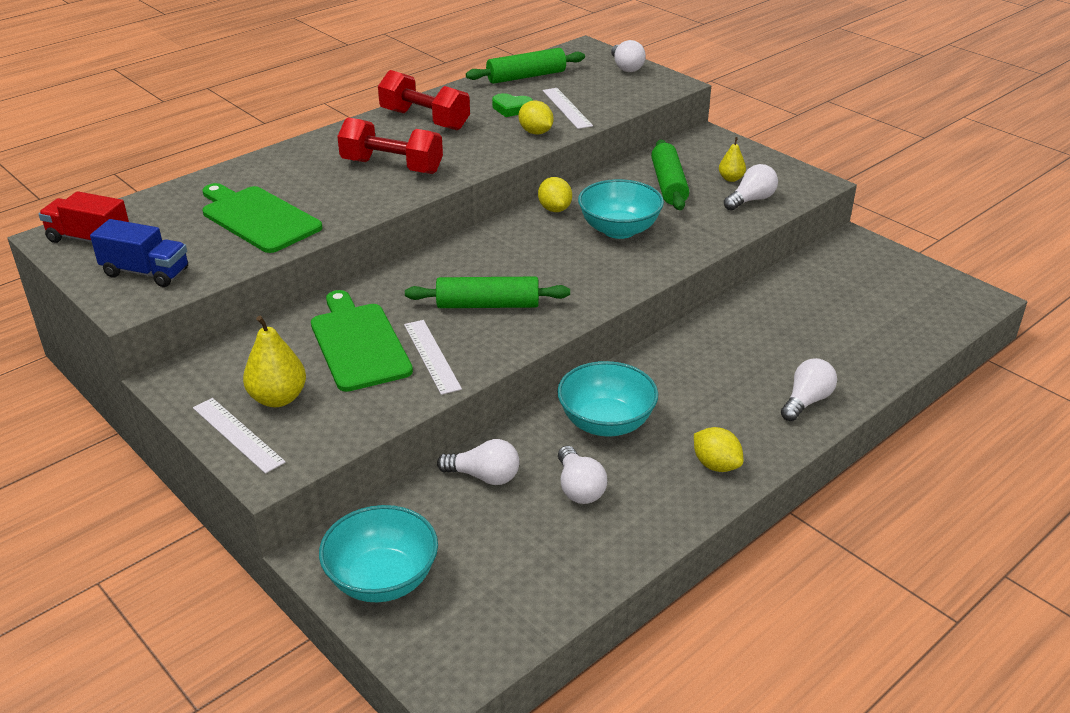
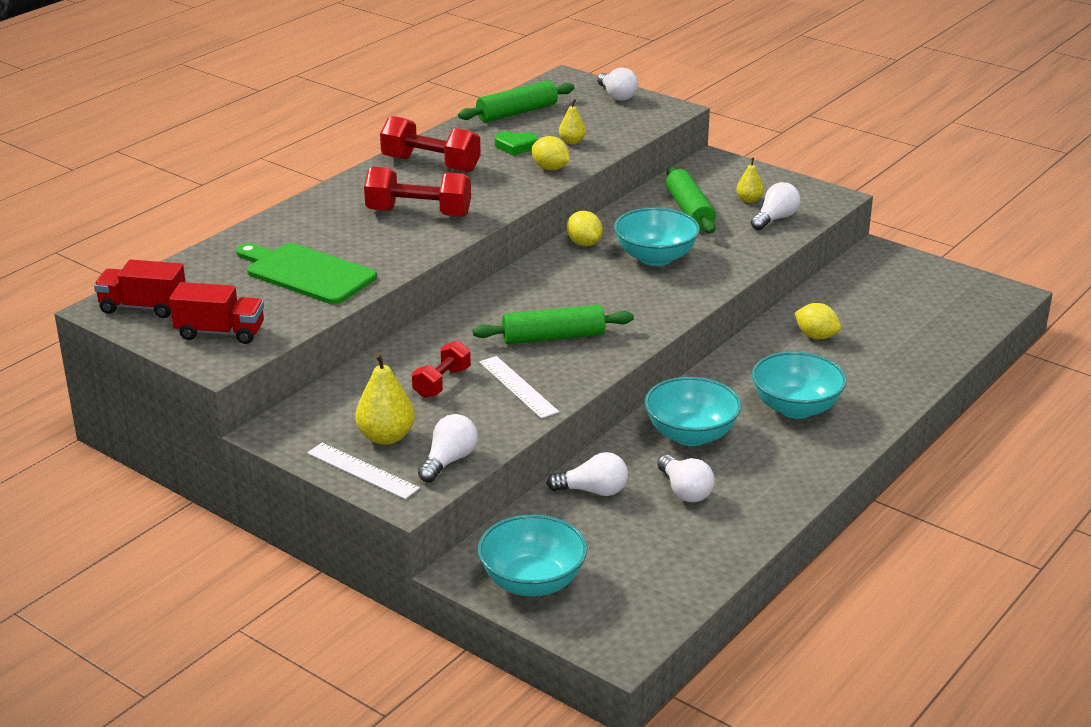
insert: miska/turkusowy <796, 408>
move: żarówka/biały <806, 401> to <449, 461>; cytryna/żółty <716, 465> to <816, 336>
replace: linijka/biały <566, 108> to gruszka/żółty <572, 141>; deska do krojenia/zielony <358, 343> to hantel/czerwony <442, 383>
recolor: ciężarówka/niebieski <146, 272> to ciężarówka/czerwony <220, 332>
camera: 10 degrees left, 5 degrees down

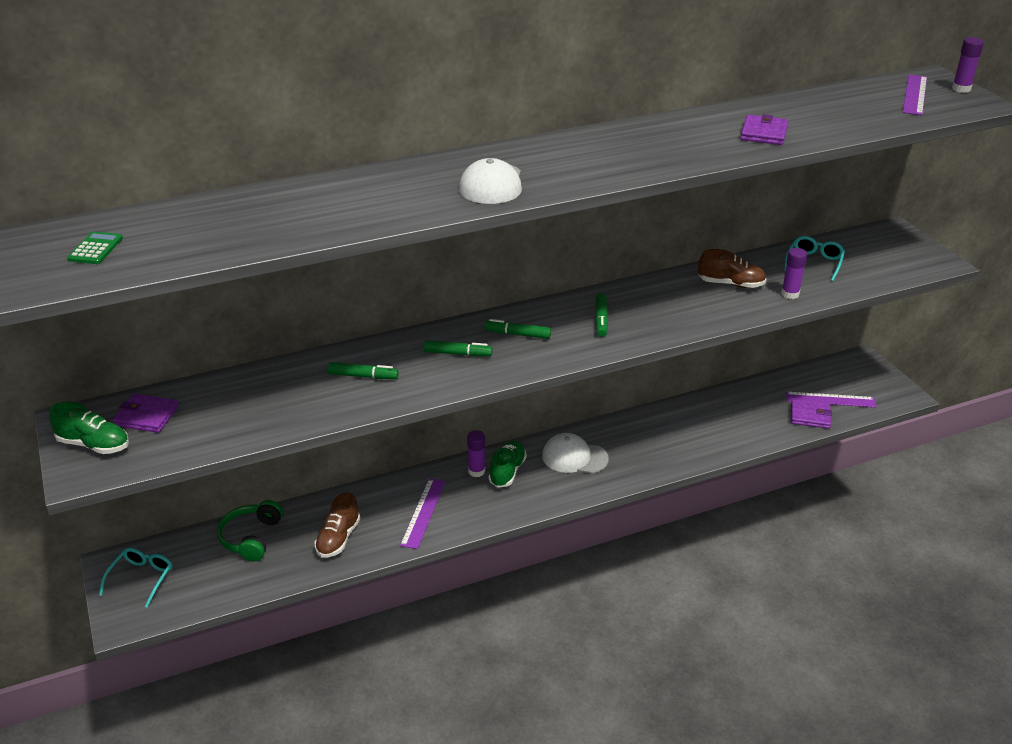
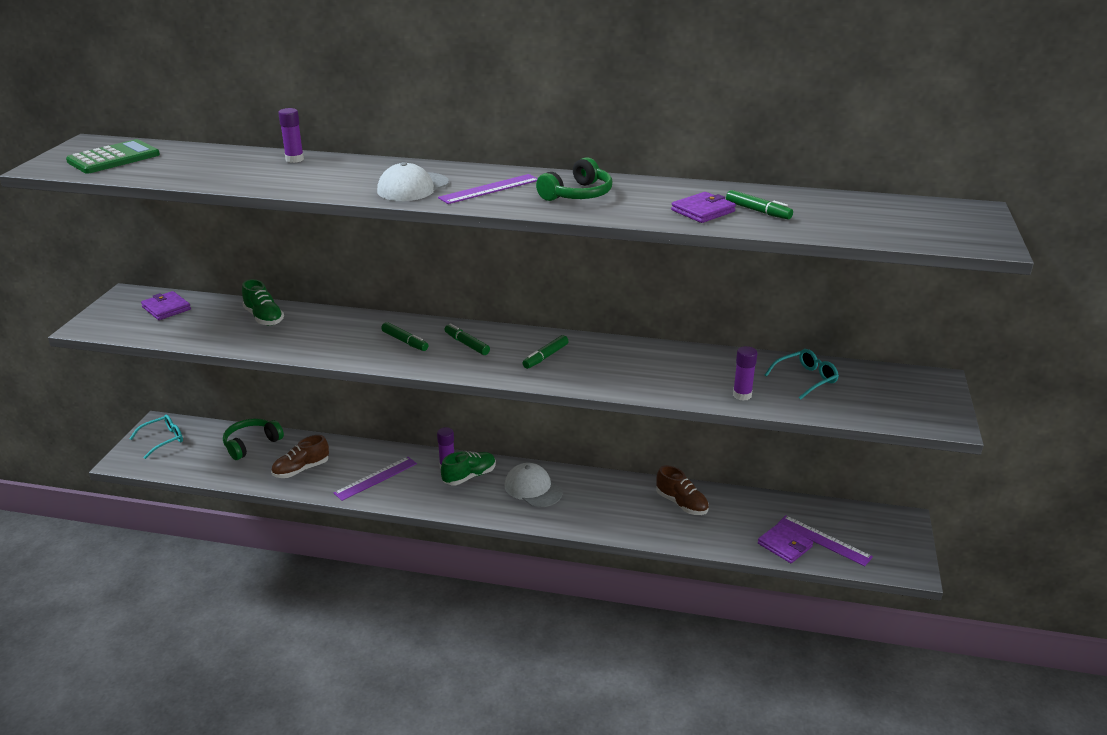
insert: słuchawki/zielony <578, 194>
move: klej w sztyfcie/fioletowy <961, 89> to <294, 159>; linijka/fioletowy <914, 94> to <489, 189>; but/brązowy <731, 284> to <681, 504>; flamaster/zielony <363, 376> to <758, 211>; but/zielony <94, 445> to <264, 318>
resize: kalkulator/zielony <95, 249> = <114, 158> x1.86
camera: 35 degrees right, 5 degrees down

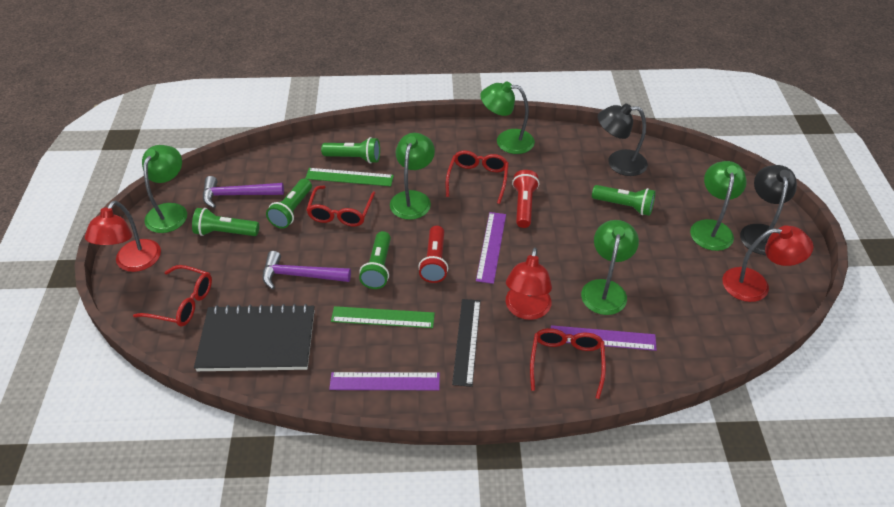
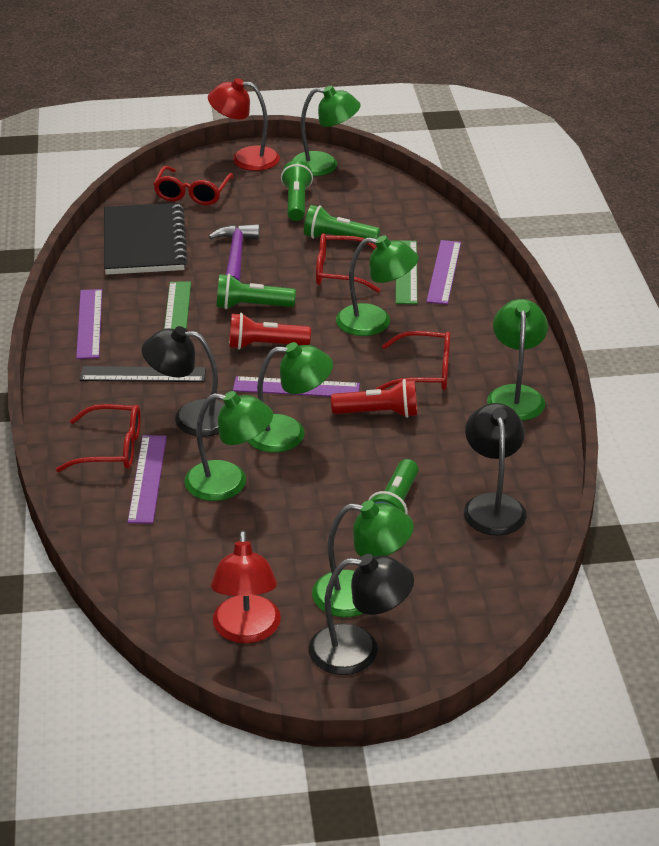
delete: młotek/fioletowy <237, 195>
insert: lampka/zielony <288, 434>
replace: latarka/zielony <354, 158> to linijka/fioletowy <444, 272>
recolor: lampka/czerwony <526, 310> to lampka/czarny <191, 417>
camera: 85 degrees right, 10 degrees down

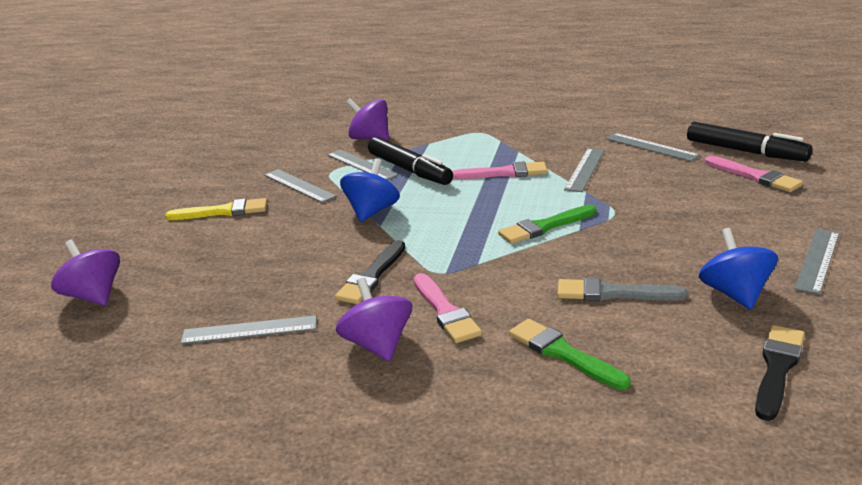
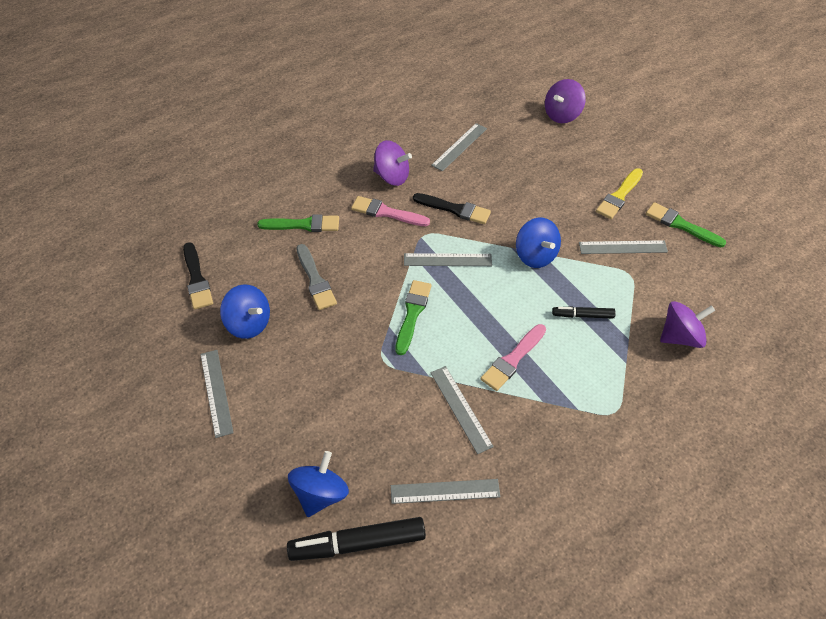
insert: pędzel/zielony <681, 225>
move: linijka/szary <361, 165> to <447, 260>
replace: pędzel/różowy <755, 176> to bączek/niebieski <320, 493>
rotate: bączek/fioletowy <94, 296> = <562, 115> 135 degrees clockwise; pędzel/czarny <372, 276> = <455, 209> 135 degrees clockwise; pędzel/szary <613, 293> = <315, 280> 105 degrees clockwise
resize: flamaster/czarny <410, 170> = <582, 315> x0.55
camera: 130 degrees right, 25 degrees up

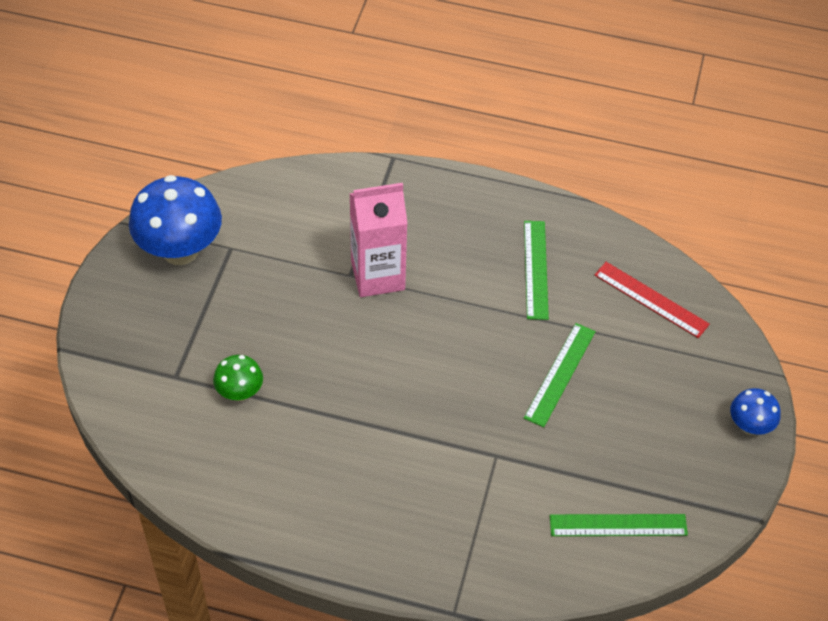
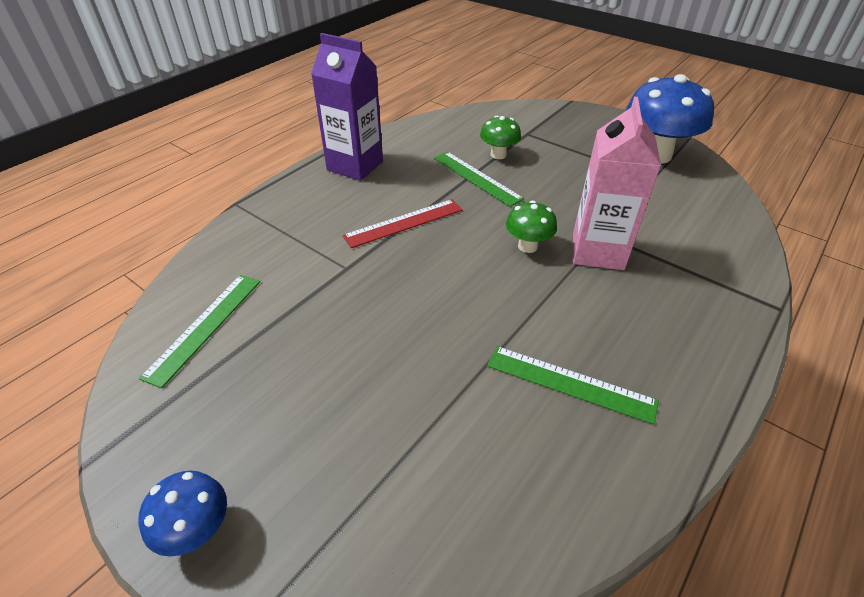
insert: karton mleka/fioletowy <355, 166>; grzyb/zielony <527, 246>
move: linijka/czerwony <651, 300> to <403, 223>; linijka/zielony <559, 374> to <477, 178>
camera: 115 degrees right, 10 degrees down

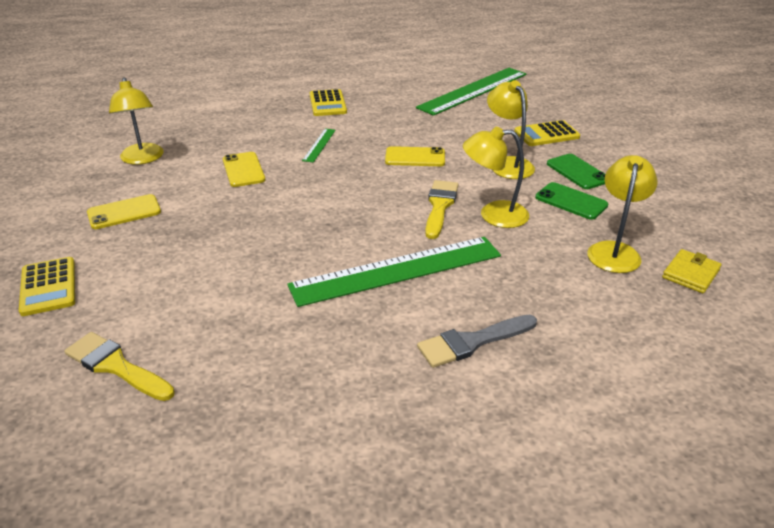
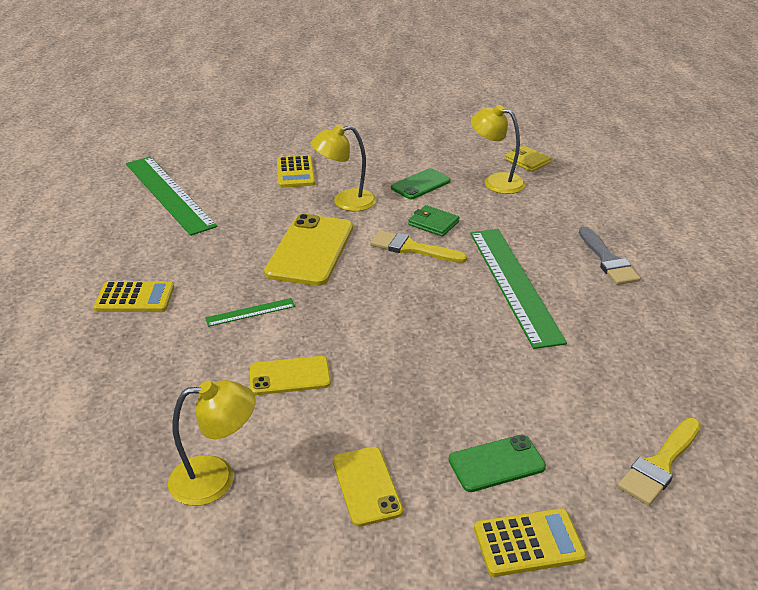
move: telefon/zielony <577, 172> to <496, 463>
replace: lampka/żółty <493, 215> to portfel/zielony <433, 223>
rotate: linijka/zielony <319, 145> = <250, 312> 45 degrees counterclockwise
resize: telefon/żółty <415, 157> = <310, 250> x1.73
camera: 80 degrees left, 0 degrees up

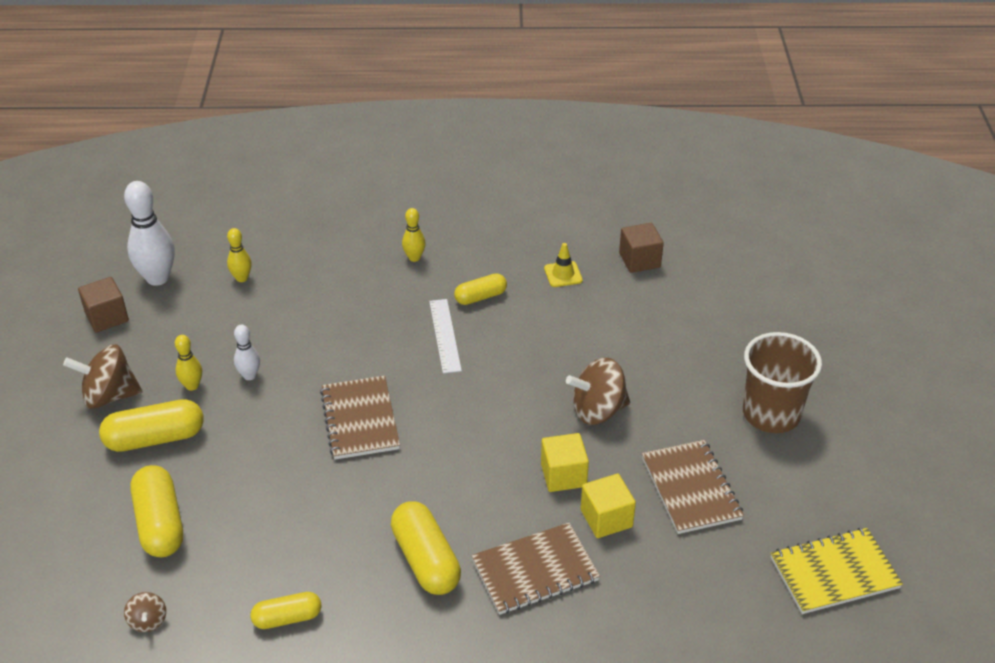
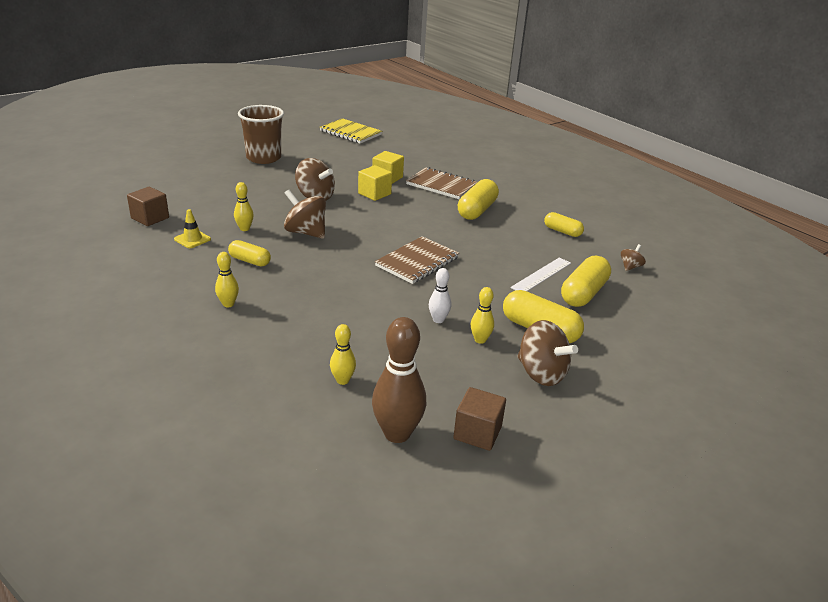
delete: zeszyt/brązowy <691, 488>
insert: kręgiel/żółty <244, 229>; bączek/brązowy <306, 232>
move: linijka/biały <444, 335> to <541, 275>
recolor: kręgiel/biały <157, 278> to kręgiel/brązowy <397, 433>
camera: 130 degrees left, 10 degrees down

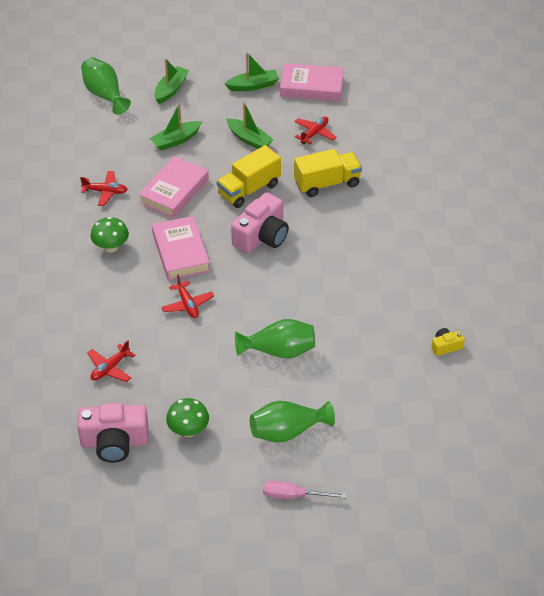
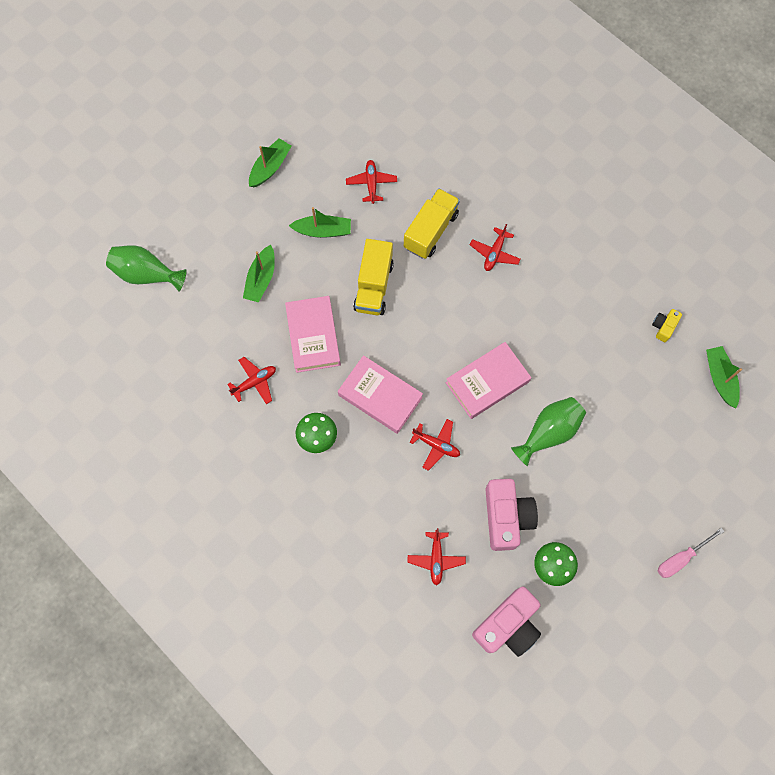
delete: wazon/zielony <287, 431>
insert: samolot/czerwony <494, 253>
move: łódka/zielony <171, 89> to <719, 378>; książka/różowy <311, 86> to <487, 382>; aparat fotograficzny/różowy <262, 236> to <506, 517>
camera: 40 degrees left, 25 degrees up

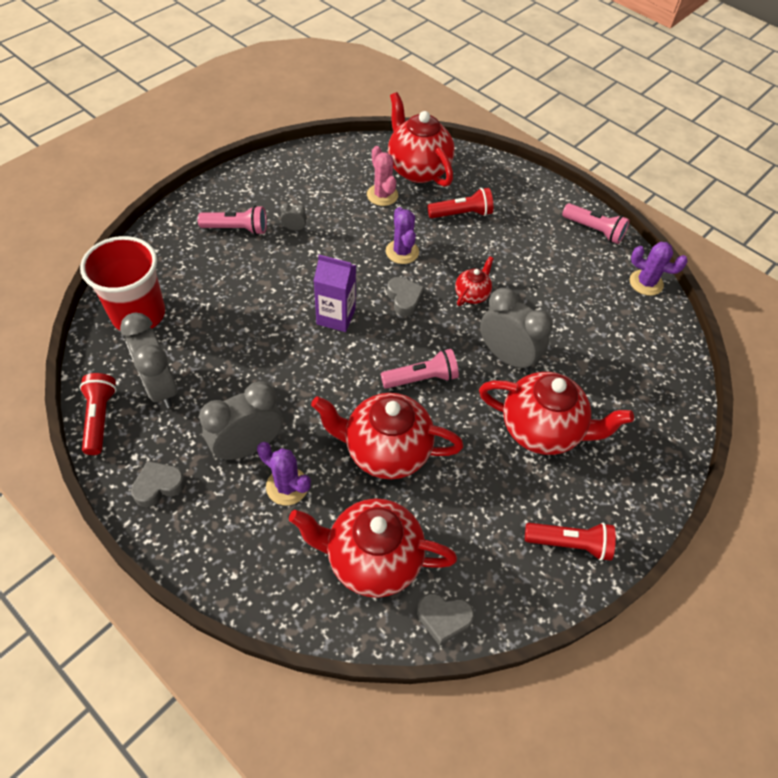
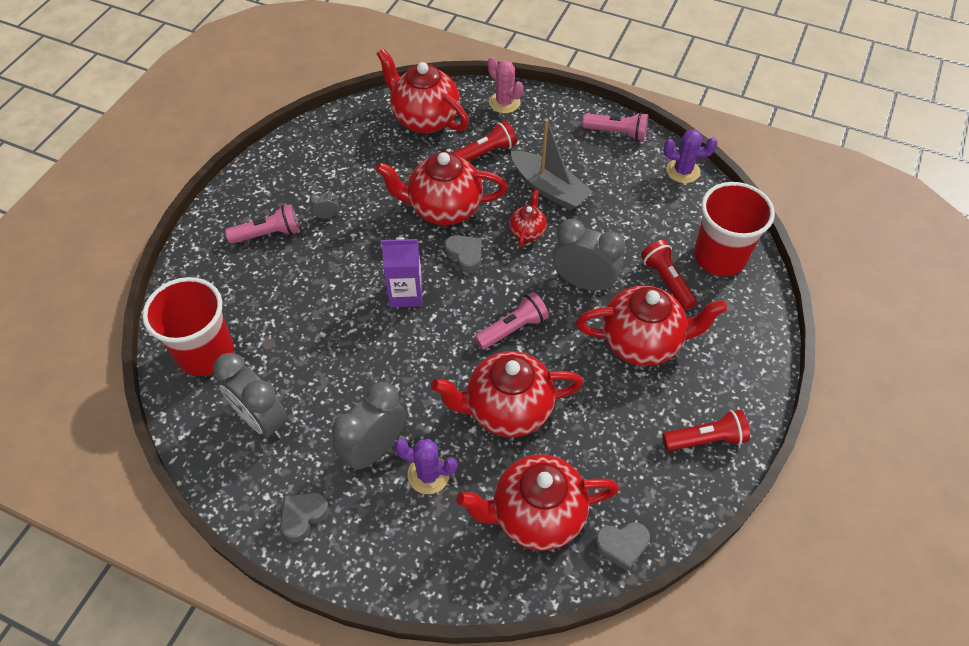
insert: łódka/szary <549, 189>; szklanka/czerwony <719, 257>
move: kaktus/różowy <382, 195> to <504, 102>; latarka/czerwony <100, 418> to <666, 281>
replace: kaktus/fioletowy <402, 252> to imbryk/czerwony <443, 208>
camera: 15 degrees left, 0 degrees up

